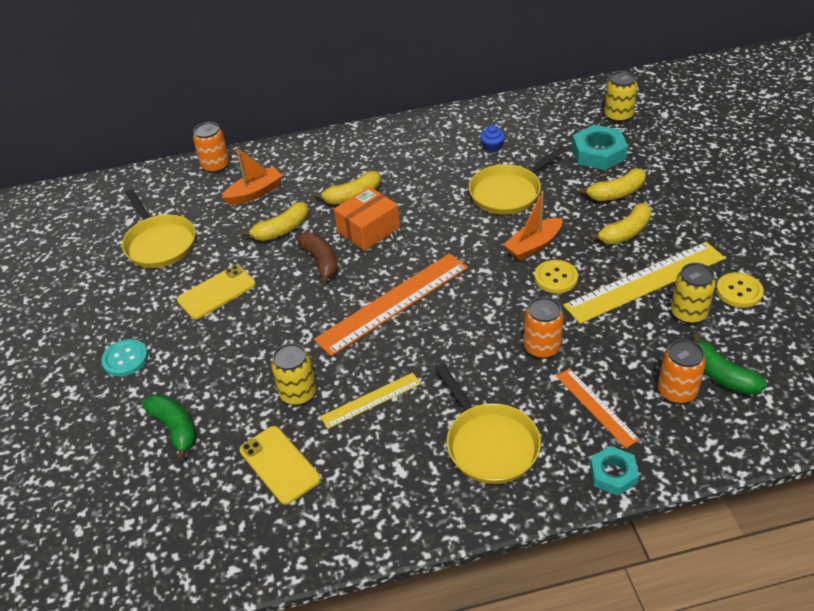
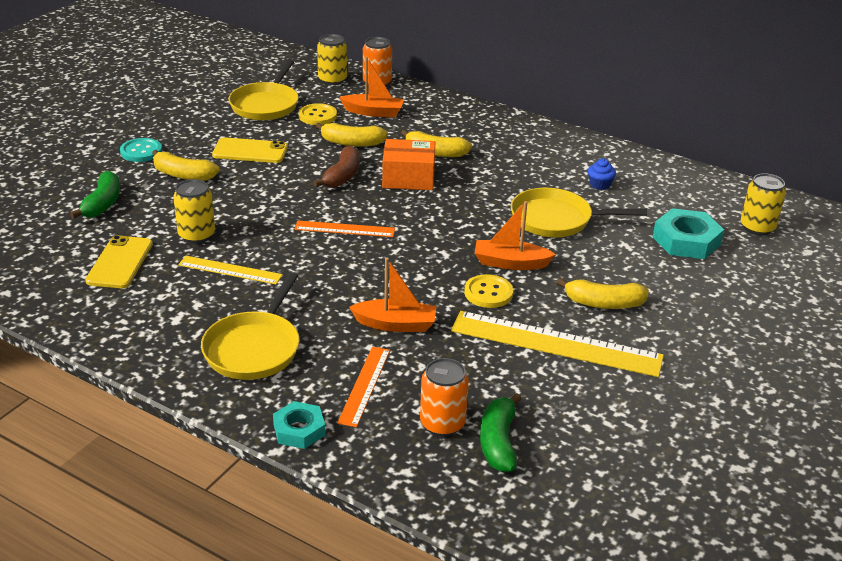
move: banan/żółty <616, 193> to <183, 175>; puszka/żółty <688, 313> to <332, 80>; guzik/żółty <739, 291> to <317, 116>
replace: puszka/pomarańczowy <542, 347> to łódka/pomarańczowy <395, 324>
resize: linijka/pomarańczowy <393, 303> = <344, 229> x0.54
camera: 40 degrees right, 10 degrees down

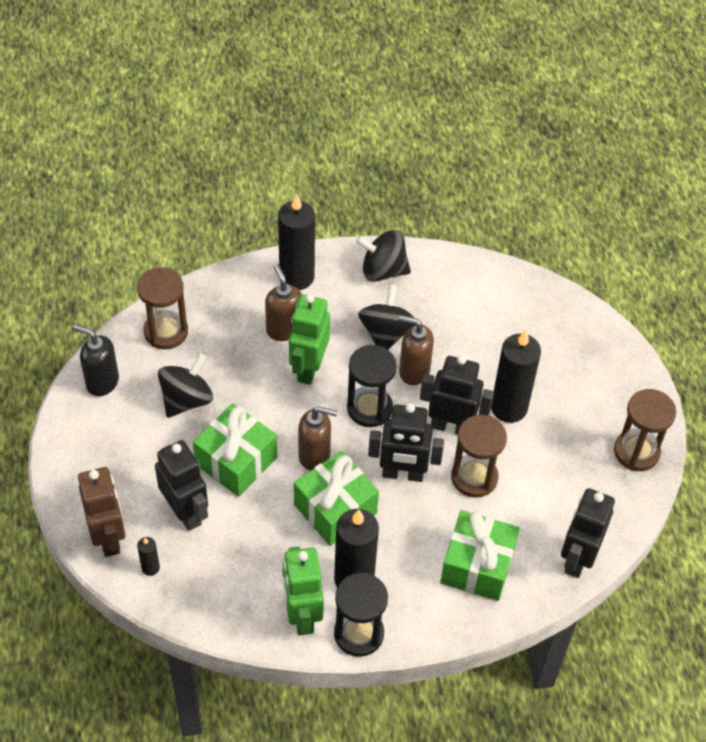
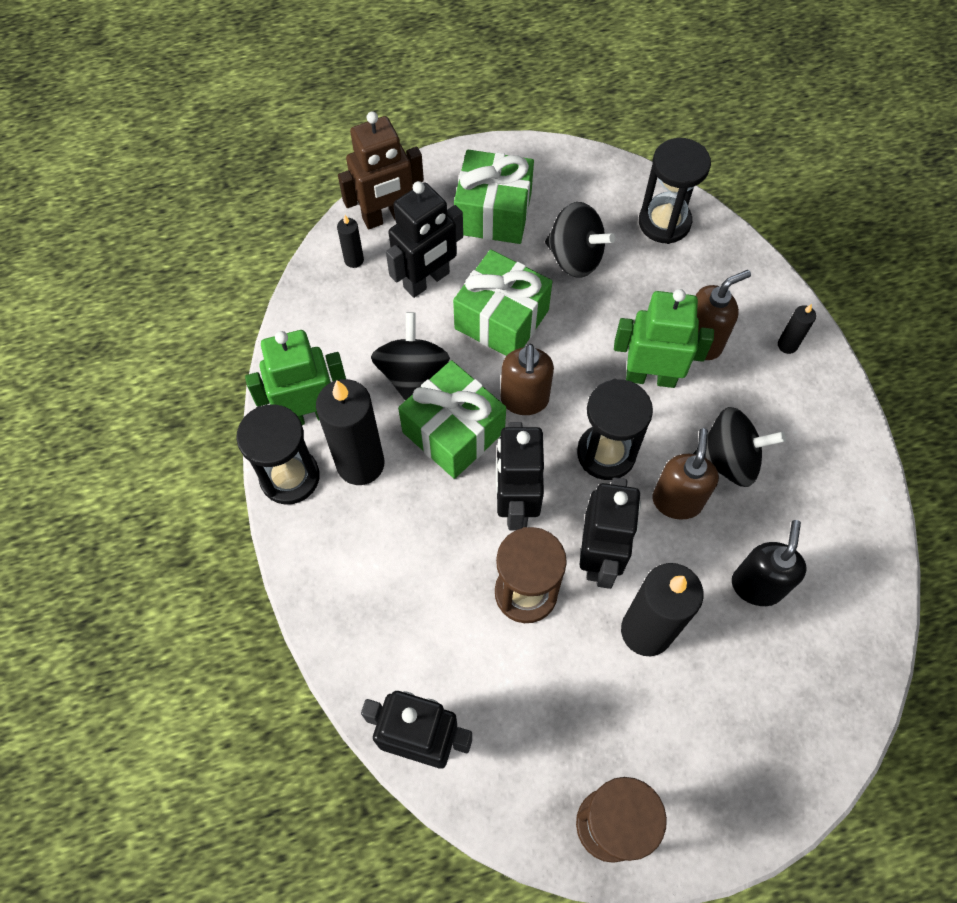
move: bączek/czarny <383, 270> to <412, 374>; dozownik mydła/czarny <102, 382> to <756, 585>; prezent/zielony <477, 566> to <493, 213>
recolor: klepsydra/brązowy <166, 332> to klepsydra/czarny <664, 222>
resize: świeca/czarny <296, 277> = <787, 345> x0.45
camera: 85 degrees right, 10 degrees up

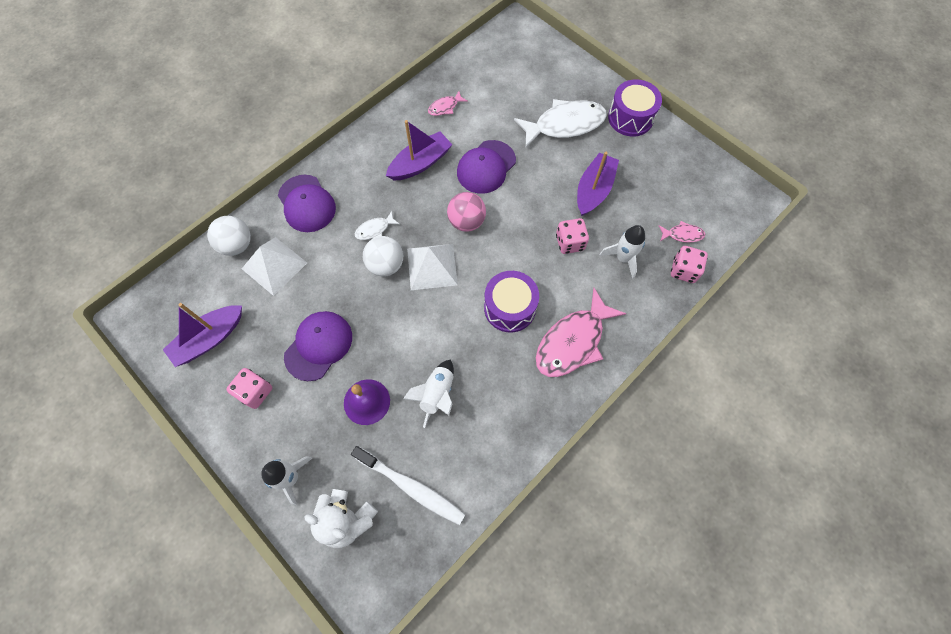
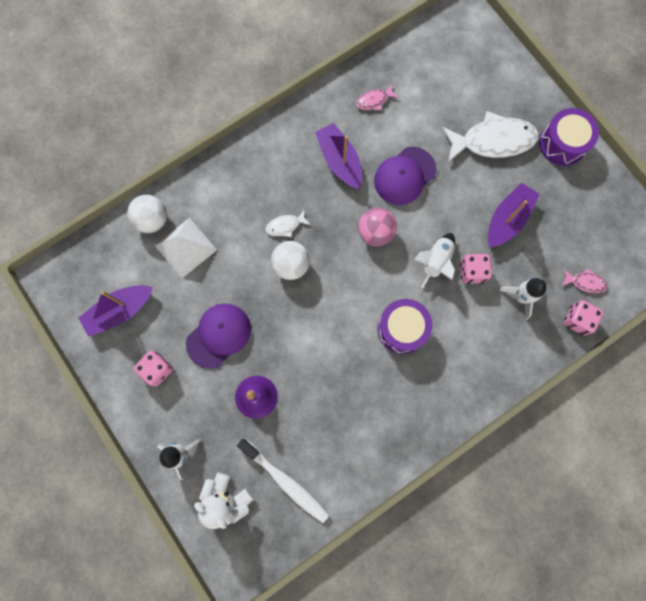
delete: czapka/fioletowy <306, 203>; piramida/biały <432, 266>; ryba/różowy <573, 342>
move: rakieta/biały <437, 394> to <436, 261>
rotate: łódka/fioletowy <420, 163> = <339, 161> 90 degrees counterclockwise
camera: 10 degrees right, 10 degrees up

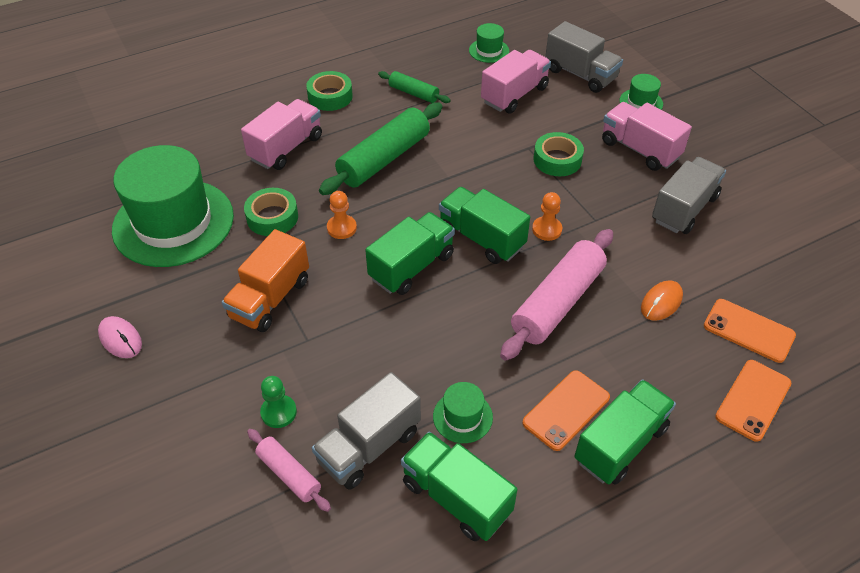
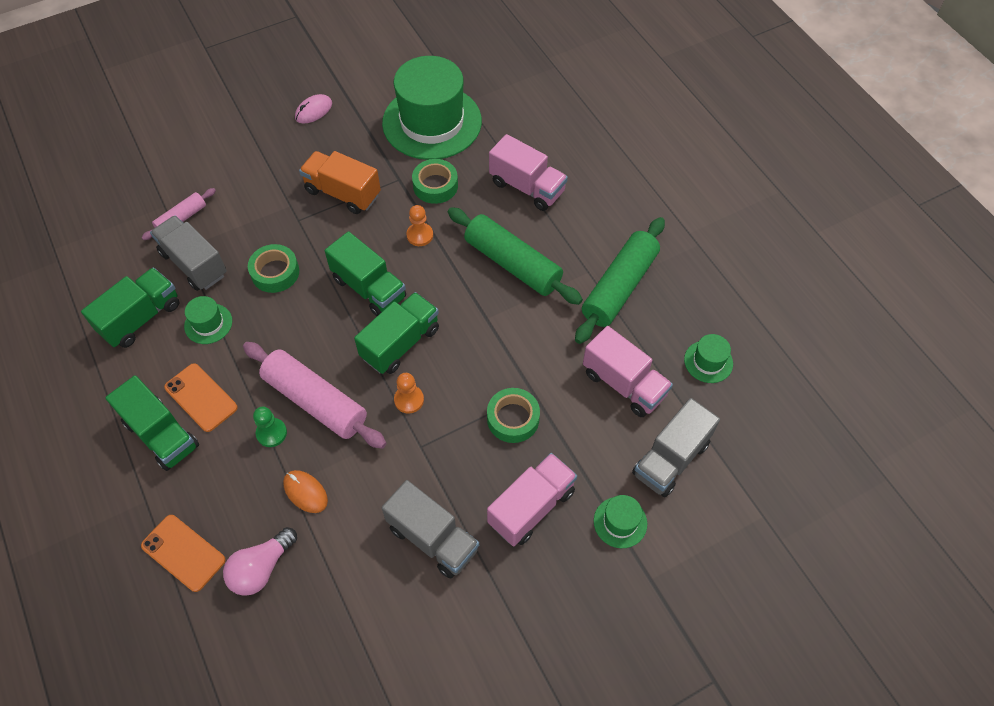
move: taśma klejąca/zielony <330, 96> to <275, 272>; pionek/zielony <278, 412> to <271, 433>
replace: telefon/pomarańczowy <749, 330> to żarówka/różowy <261, 568>
resize: wałek do ciasta/zielony <413, 93> = <619, 287> x1.89
camera: 90 degrees right, 10 degrees up

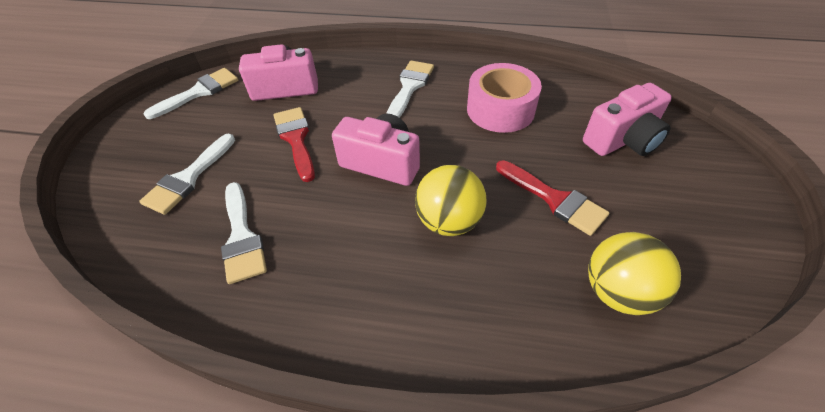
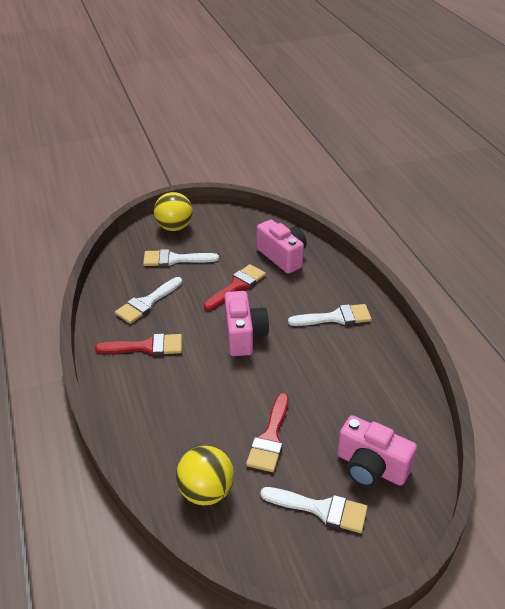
delete: taśma klejąca/różowy <500, 109>
insert: pędzel/czerwony <146, 347>
move: pędzel/biały <199, 92> to <321, 509>; piłka/żółty <449, 221> to <174, 227>
camera: 60 degrees right, 10 degrees down

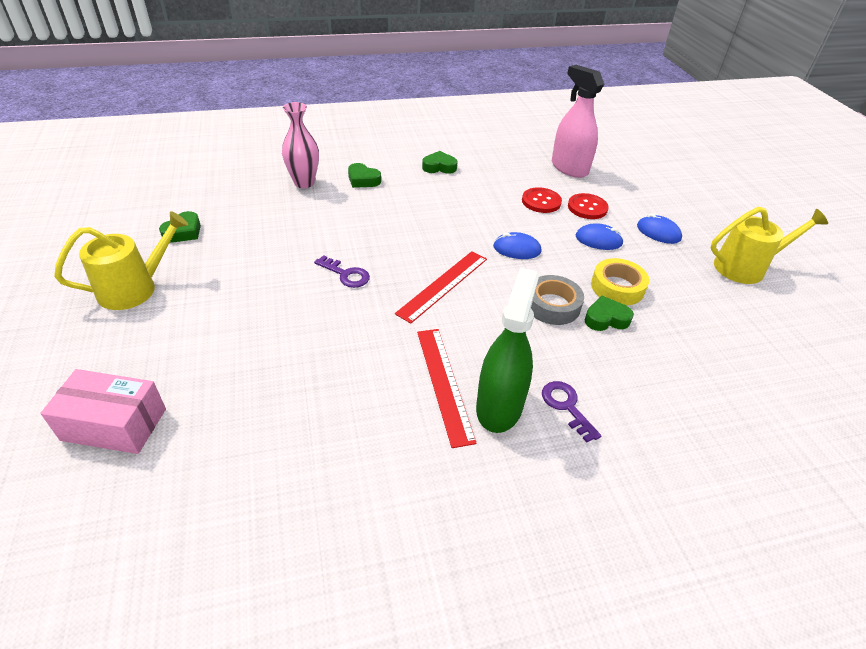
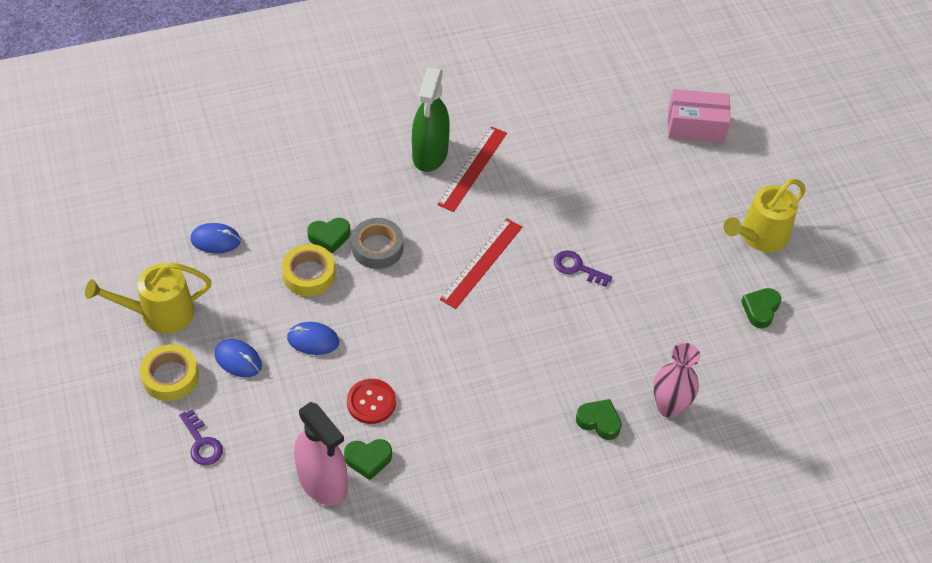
delete: guzik/czerwony <587, 207>
insert: taśma klejąca/żółty <170, 377>
move: serce/zielony <439, 167> to <368, 460>; myszka/niebieski <517, 249> to <215, 240>; klucz/fioletowy <566, 406> to <202, 443>
rotate: linijka/czerwony <444, 383> = <472, 168> 45 degrees clockwise
camera: 175 degrees right, 10 degrees up

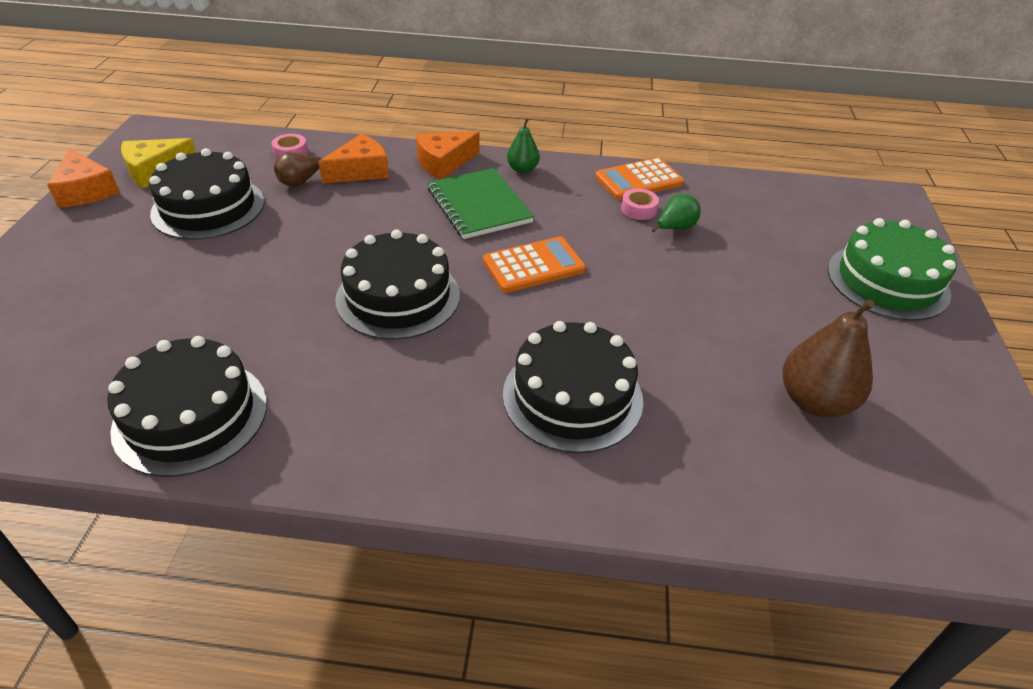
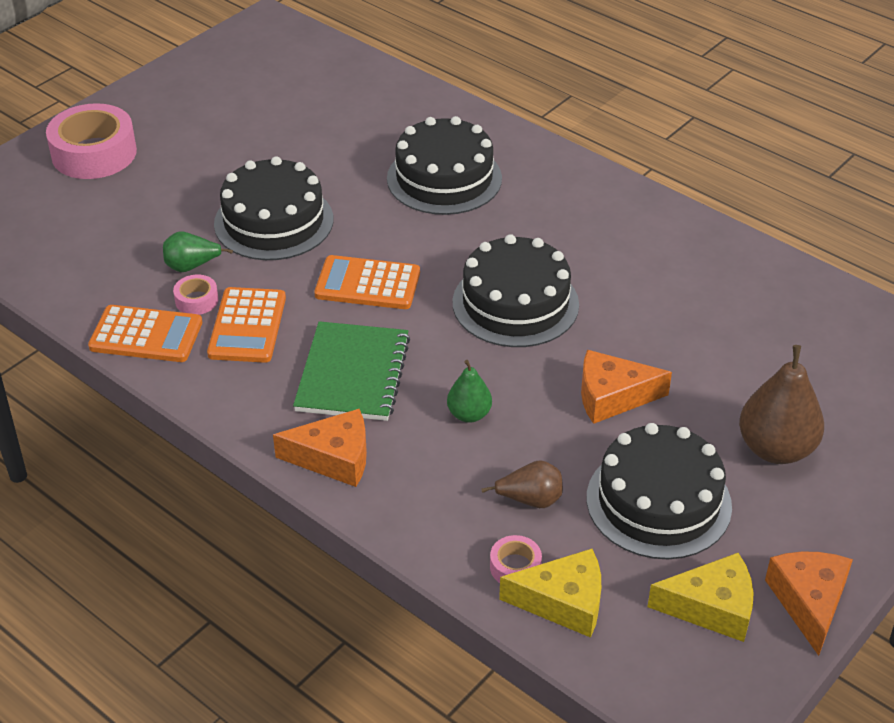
insert: kalkulator/pomarańczowy <247, 326>; ser/żółty <563, 602>
move: gruszka/zielony <522, 169> to <469, 414>; ser/pomarańczowy <360, 171> to <612, 396>; gruszka/brązowy <814, 401> to <776, 449>; tort/czarny <191, 416> to <274, 221>
replace: tort/zielony <887, 281> to taśma klejąca/różowy <94, 153>
camera: 145 degrees left, 0 degrees up

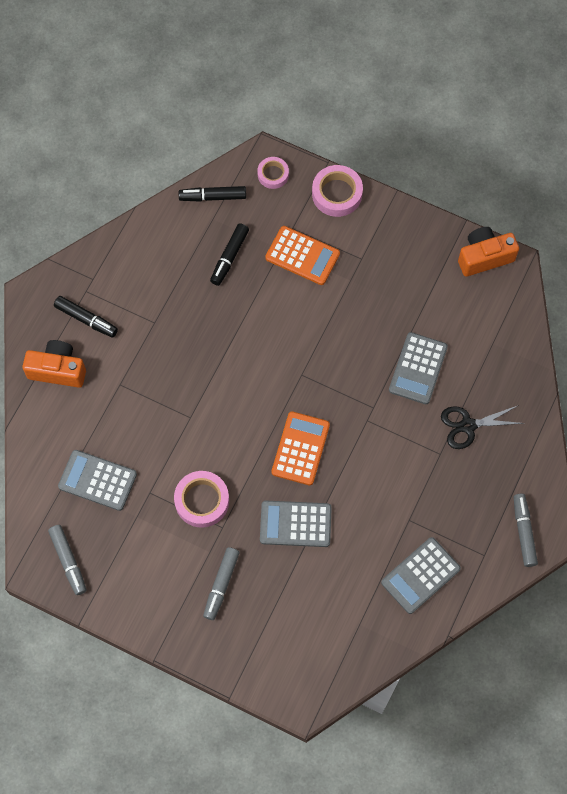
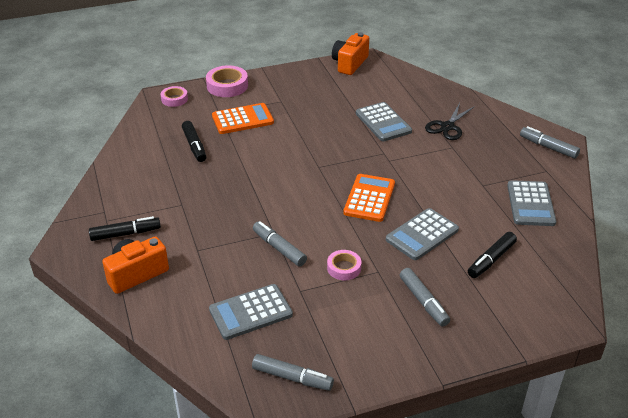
insert: flamaster/szary <279, 248>
move: flamaster/czarny <213, 197> to <491, 260>
rotate: kalkulator/pomarańczowy <300, 448> = <369, 198> 45 degrees clockwise
resize: taśma klejąca/różowy <202, 501> = <344, 268> x0.62
camera: 45 degrees left, 30 degrees down

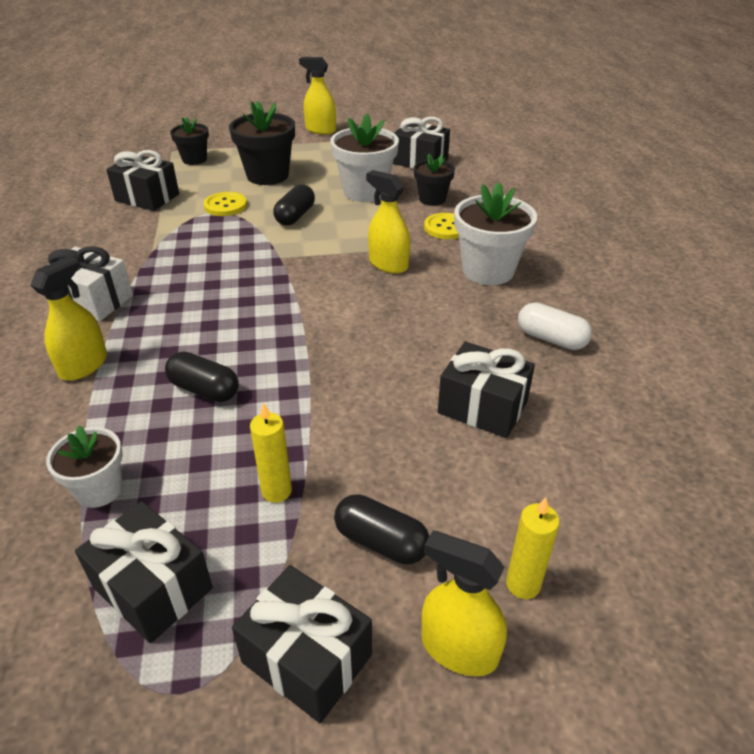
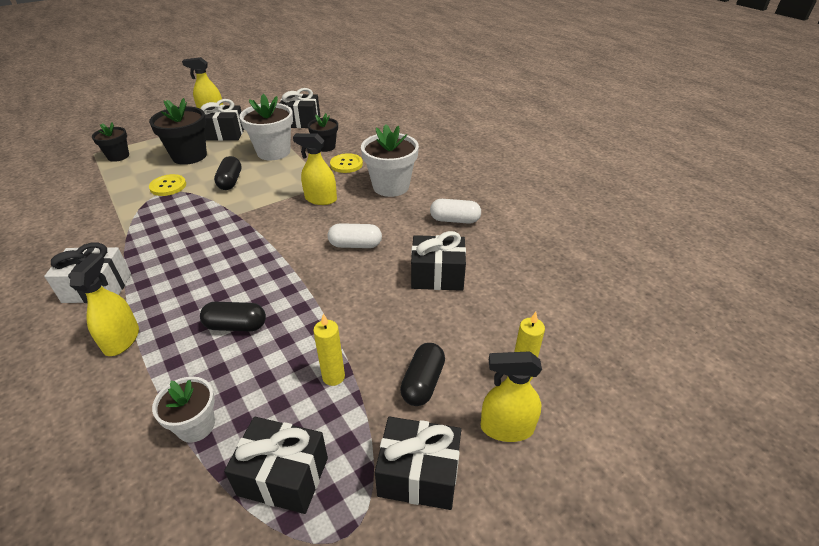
insert: kapsułka/biały <355, 245>
move: prezent/czarny <147, 197> to <224, 134>
rotate: kapsułka/czarny <381, 542> = <423, 383> 75 degrees counterclockwise
camera: 25 degrees left, 0 degrees up

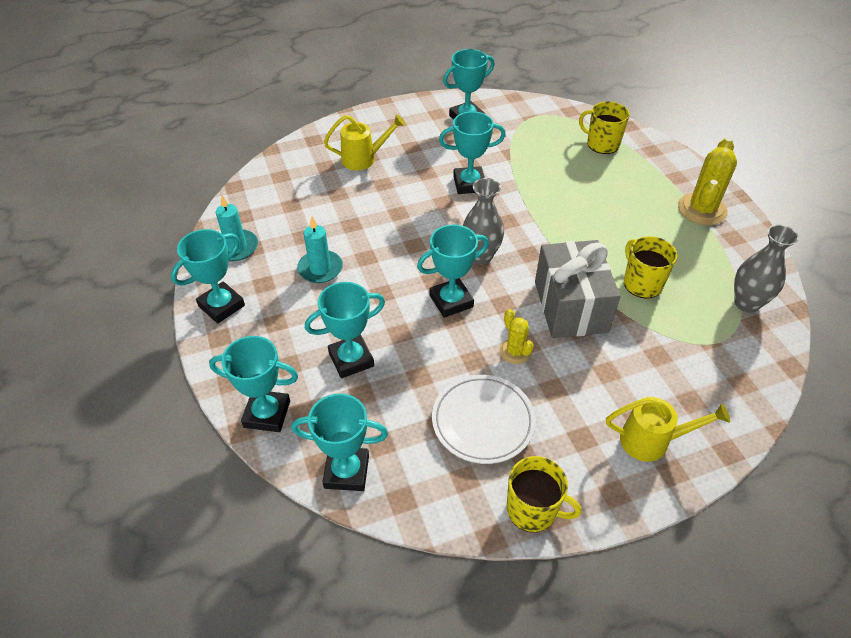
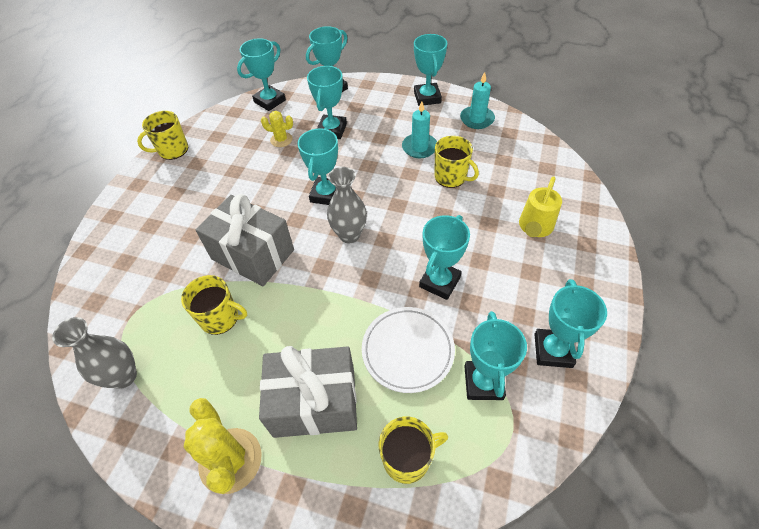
delete: konewka/żółty <652, 441>
insert: kubek/żółty <451, 177>; puchar/turkusowy <483, 382>; prezent/szary <315, 402>
move: kaktus/żółty <515, 351> to <281, 140>; talerz/biały <483, 421> to <407, 350>
camera: 130 degrees right, 5 degrees up

